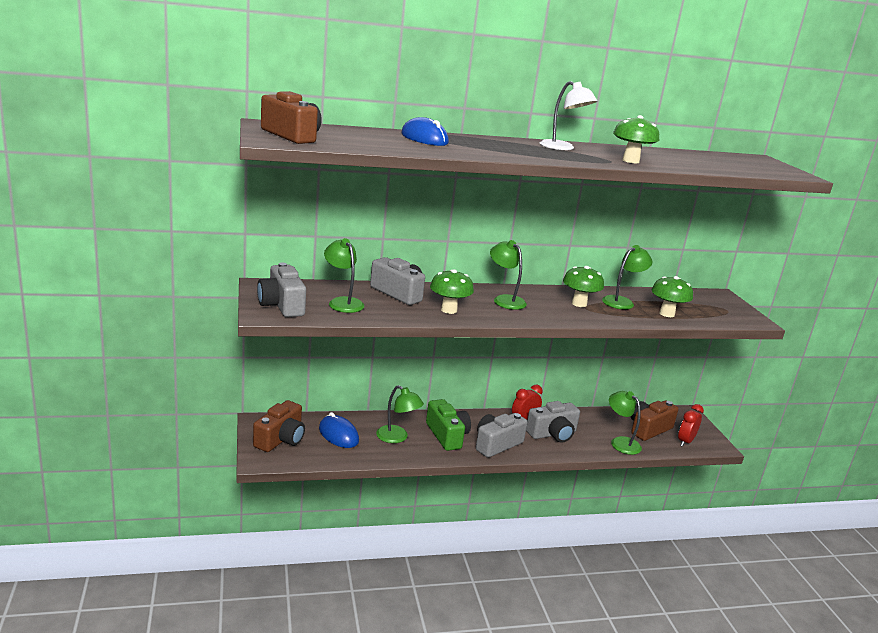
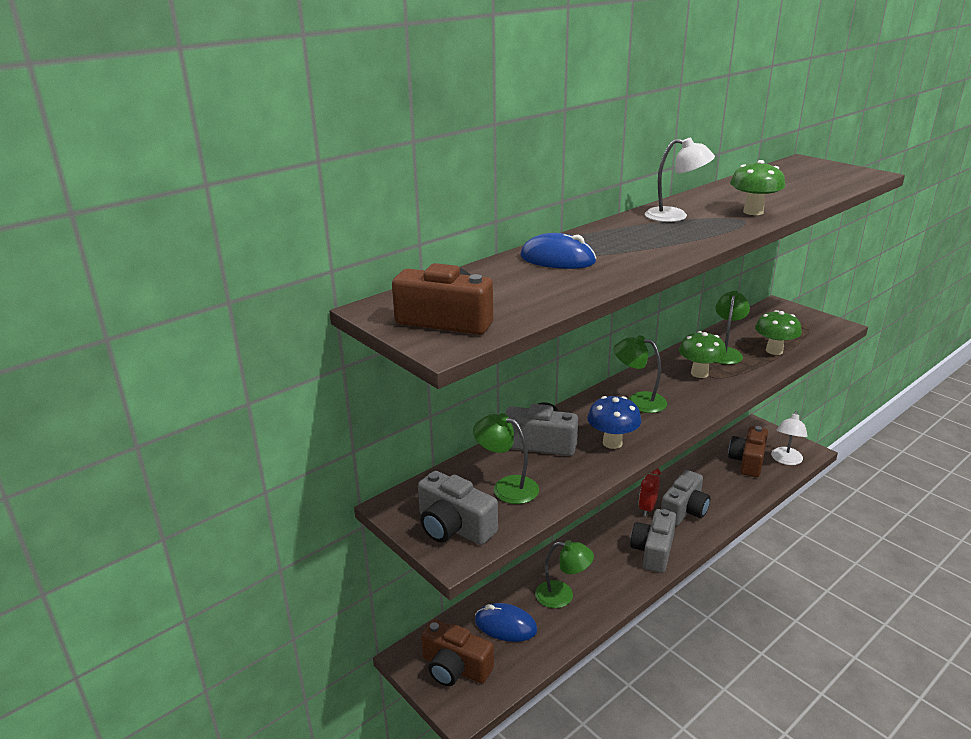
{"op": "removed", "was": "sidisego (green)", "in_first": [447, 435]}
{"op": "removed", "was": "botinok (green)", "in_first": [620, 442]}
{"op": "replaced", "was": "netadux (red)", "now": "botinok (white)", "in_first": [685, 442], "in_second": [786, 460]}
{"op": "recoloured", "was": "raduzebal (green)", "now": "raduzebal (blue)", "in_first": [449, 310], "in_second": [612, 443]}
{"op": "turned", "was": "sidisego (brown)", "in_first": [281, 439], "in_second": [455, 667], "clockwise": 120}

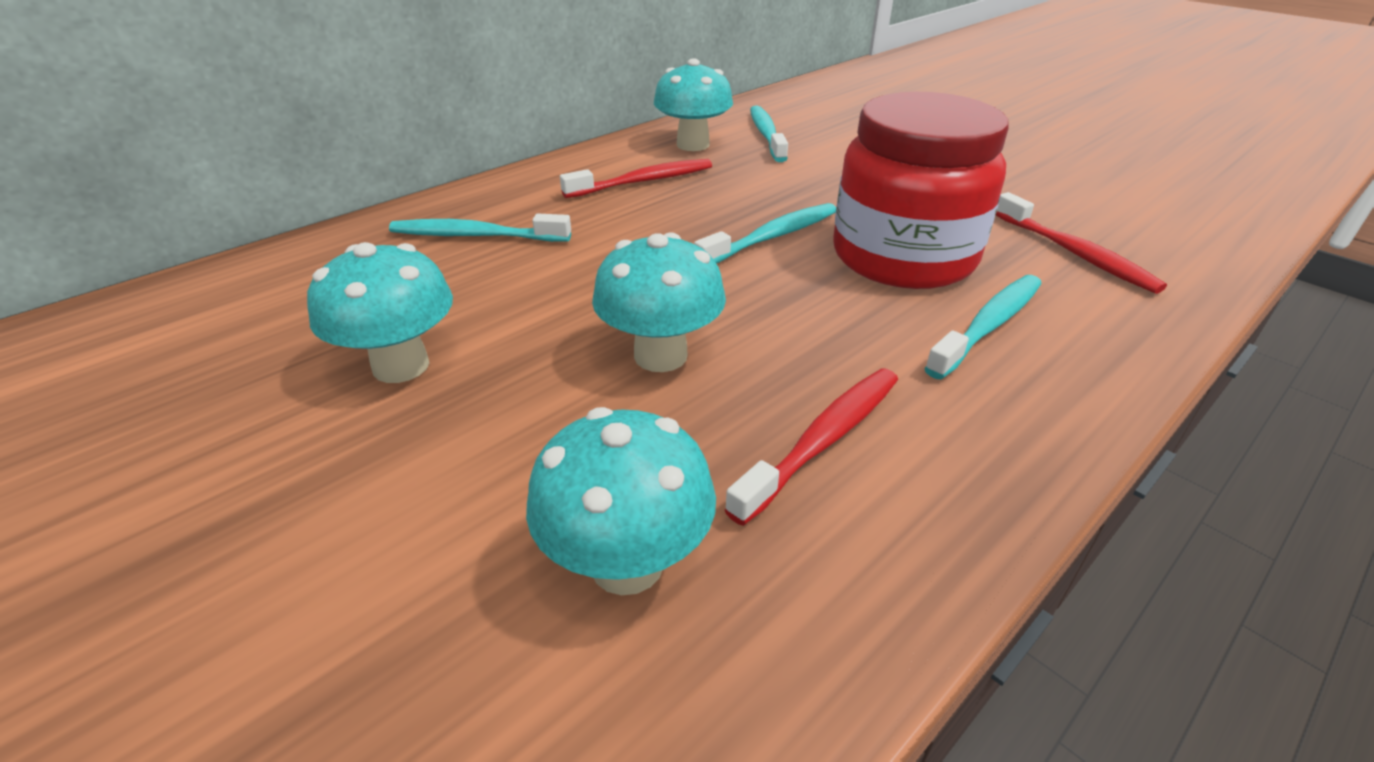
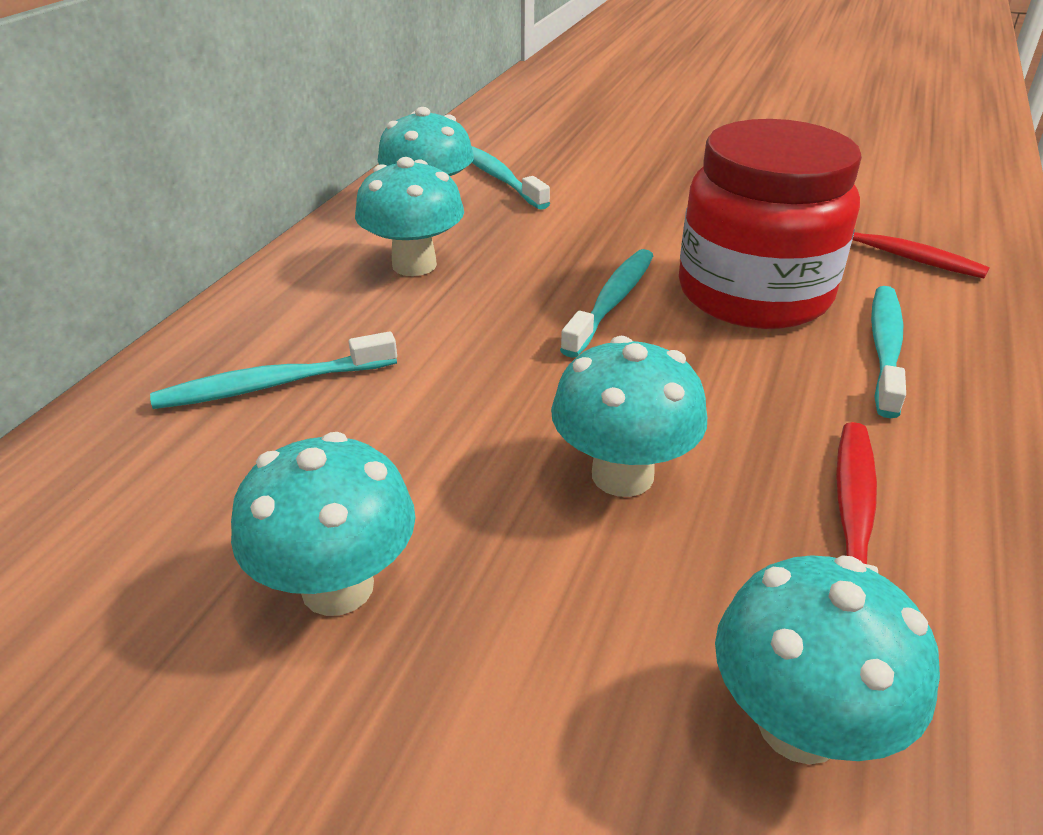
{"op": "replaced", "was": "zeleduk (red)", "now": "raduzebal (turquoise)", "in_first": [643, 181], "in_second": [414, 265]}

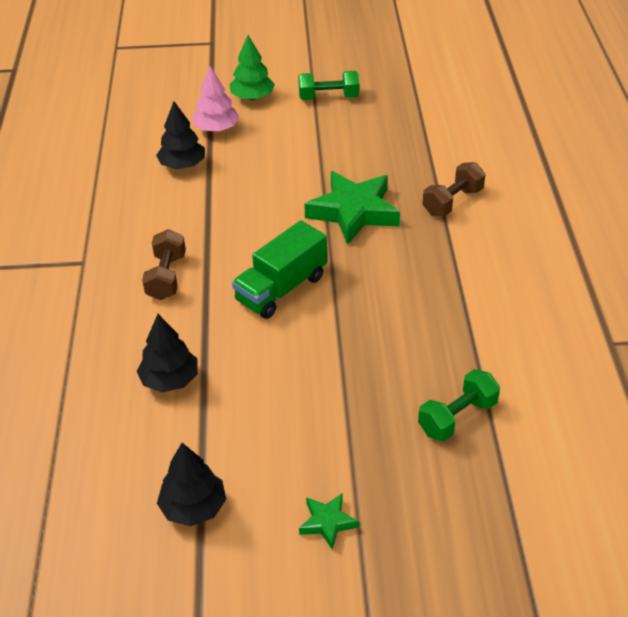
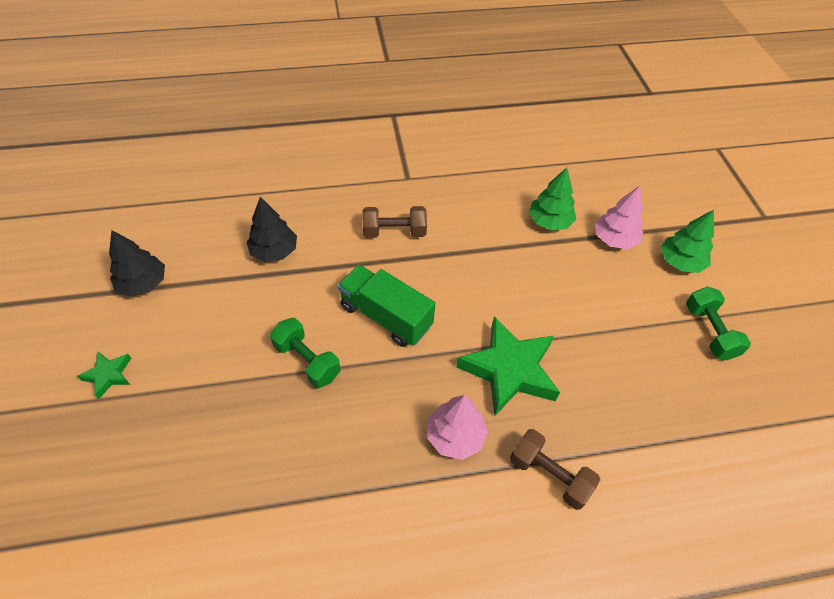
{"op": "added", "now": "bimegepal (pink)", "in_second": [455, 436]}
{"op": "moved", "was": "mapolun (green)", "in_first": [457, 417], "in_second": [307, 361]}
{"op": "recoloured", "was": "bimegepal (black)", "now": "bimegepal (green)", "in_first": [182, 165], "in_second": [549, 222]}

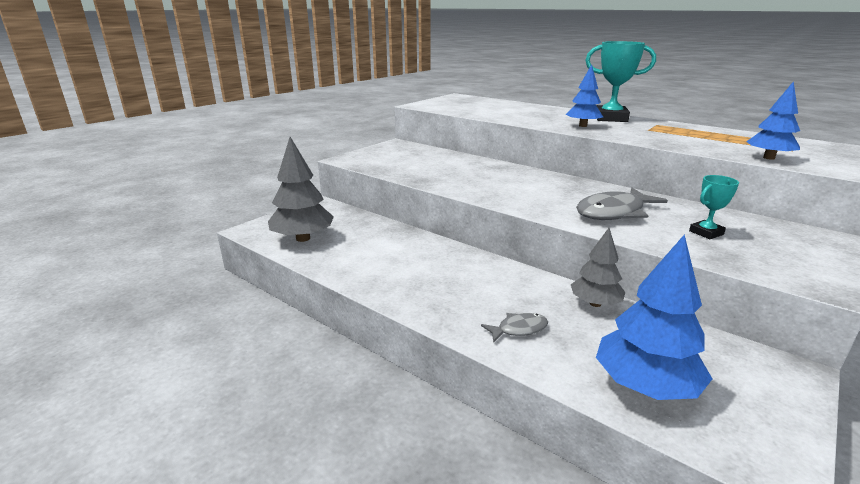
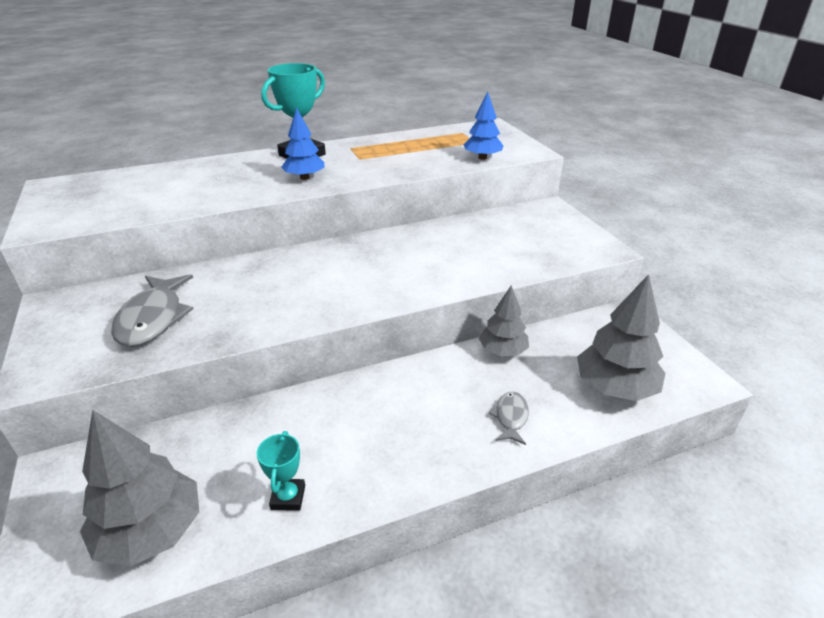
{"op": "moved", "was": "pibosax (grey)", "in_first": [614, 212], "in_second": [153, 318]}
{"op": "moved", "was": "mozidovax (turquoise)", "in_first": [706, 233], "in_second": [288, 497]}
{"op": "recoloured", "was": "bimegepal (blue)", "now": "bimegepal (grey)", "in_first": [645, 386], "in_second": [615, 387]}

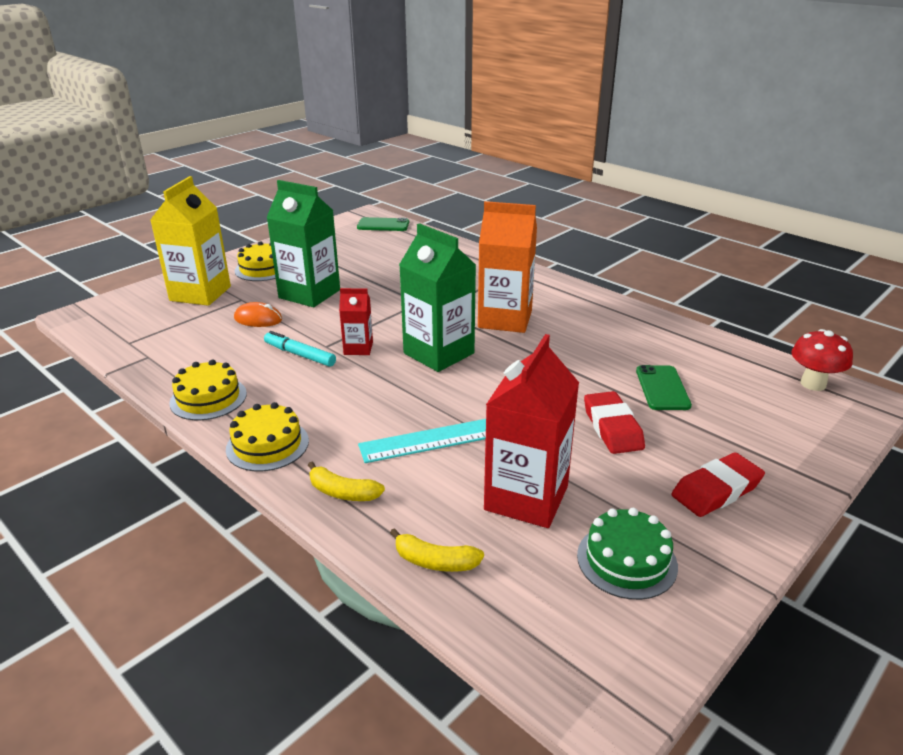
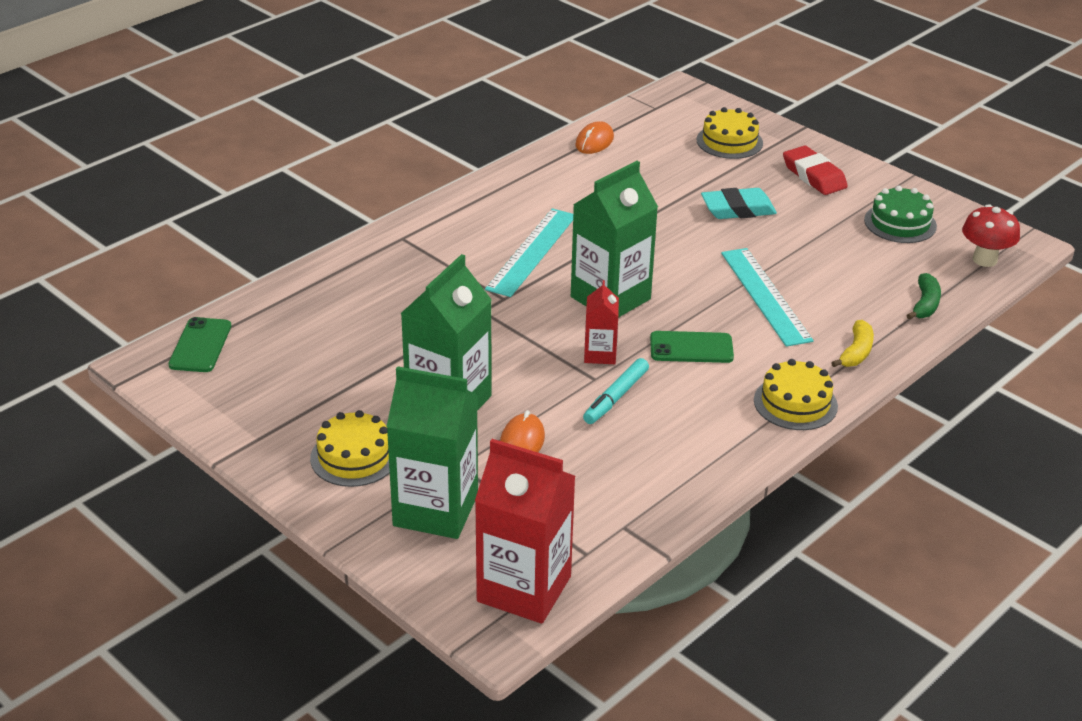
{"op": "added", "now": "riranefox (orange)", "in_second": [594, 141]}
{"op": "moved", "was": "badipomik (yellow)", "in_first": [208, 398], "in_second": [729, 141]}
{"op": "moved", "was": "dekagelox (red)", "in_first": [526, 498], "in_second": [524, 589]}
{"op": "moved", "was": "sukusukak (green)", "in_first": [662, 388], "in_second": [691, 348]}
{"op": "moved", "was": "raduzebal (red)", "in_first": [813, 384], "in_second": [984, 260]}
{"op": "replaced", "was": "dekagelox (orange)", "now": "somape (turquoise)", "in_first": [505, 319], "in_second": [532, 252]}
{"op": "recoloured", "was": "dekagelox (yellow)", "now": "dekagelox (green)", "in_first": [200, 293], "in_second": [435, 510]}
{"op": "recoloured", "was": "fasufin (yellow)", "now": "fasufin (green)", "in_first": [435, 561], "in_second": [925, 304]}
{"op": "recoloured", "was": "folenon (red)", "now": "folenon (turquoise)", "in_first": [612, 428], "in_second": [738, 209]}

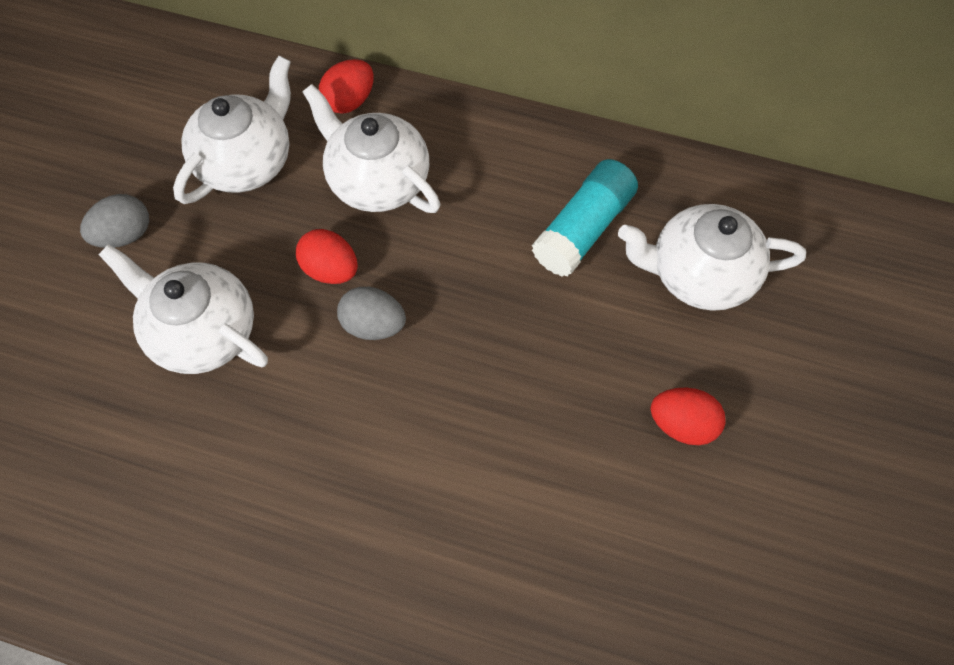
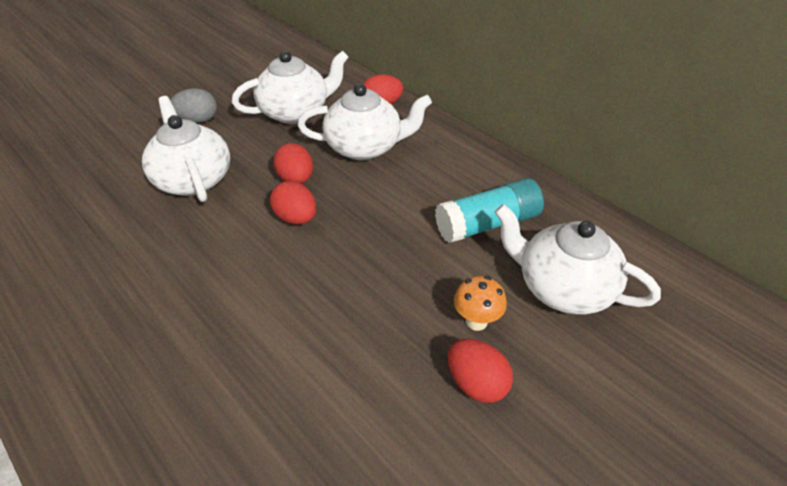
{"op": "added", "now": "raduzebal (orange)", "in_second": [476, 321]}
{"op": "recoloured", "was": "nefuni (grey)", "now": "nefuni (red)", "in_first": [373, 325], "in_second": [296, 218]}
{"op": "turned", "was": "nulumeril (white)", "in_first": [377, 181], "in_second": [365, 147], "clockwise": 105}

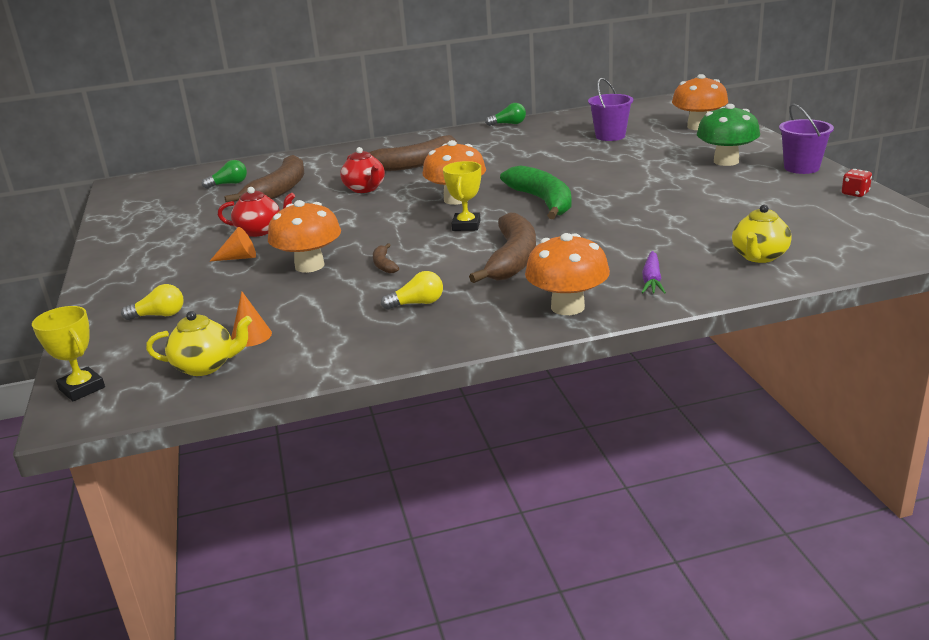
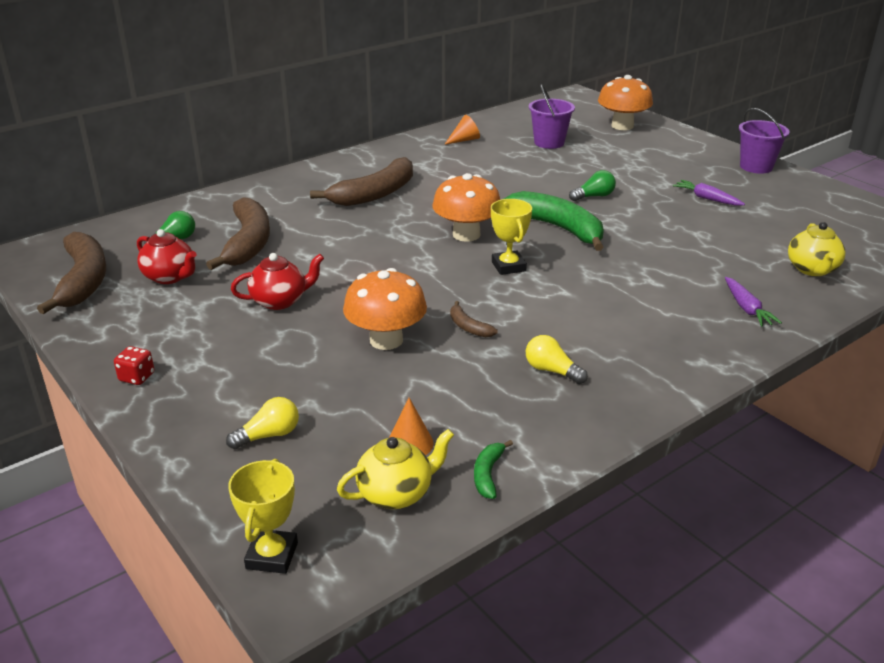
{"op": "removed", "was": "raduzebal (orange)", "in_first": [567, 307]}
{"op": "removed", "was": "raduzebal (green)", "in_first": [726, 161]}
{"op": "added", "now": "fasufin (green)", "in_second": [488, 474]}
{"op": "added", "now": "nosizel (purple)", "in_second": [707, 198]}
{"op": "moved", "was": "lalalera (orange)", "in_first": [239, 258], "in_second": [464, 140]}
{"op": "moved", "was": "nulumeril (red)", "in_first": [365, 189], "in_second": [170, 277]}
{"op": "moved", "was": "fasufin (brown)", "in_first": [512, 259], "in_second": [83, 281]}
{"op": "moved", "was": "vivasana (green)", "in_first": [508, 124], "in_second": [594, 196]}
{"op": "moved", "was": "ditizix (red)", "in_first": [855, 193], "in_second": [137, 377]}
{"op": "turned", "was": "mozidovax (yellow)", "in_first": [82, 388], "in_second": [272, 556], "clockwise": 75}
{"op": "turned", "was": "vivasana (yellow)", "in_first": [417, 303], "in_second": [552, 371], "clockwise": -105}

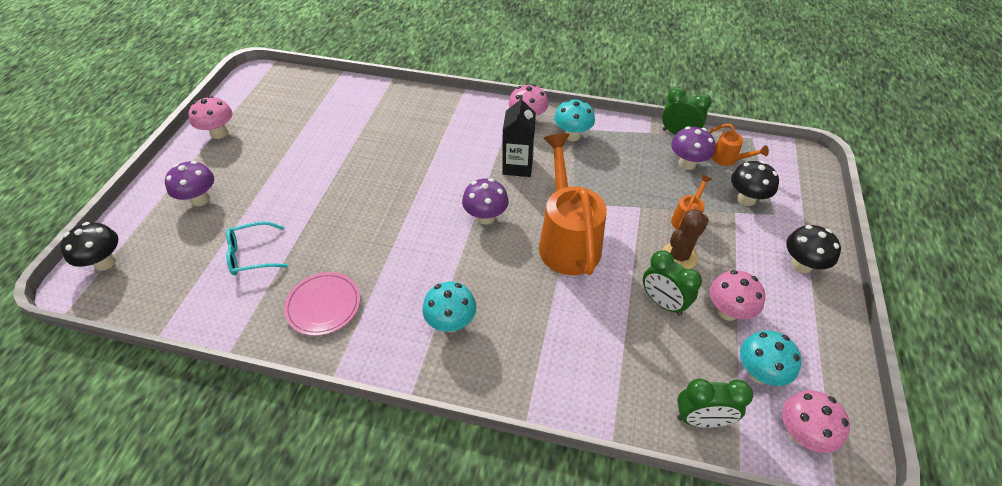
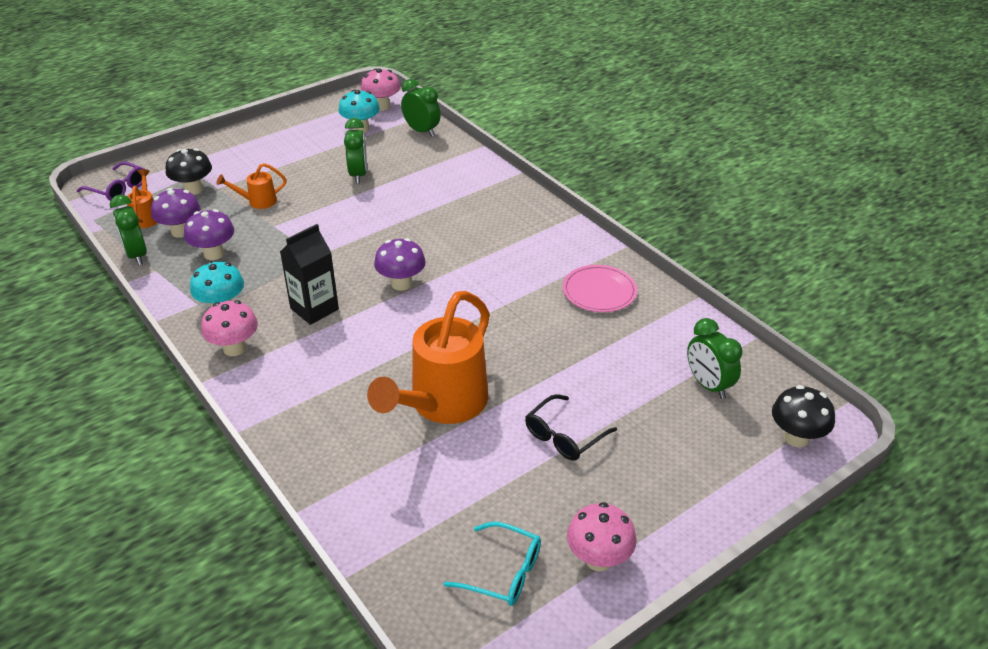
{"op": "removed", "was": "raduzebal (turquoise)", "in_first": [451, 323]}
{"op": "removed", "was": "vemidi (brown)", "in_first": [679, 256]}
{"op": "removed", "was": "raduzebal (pink)", "in_first": [728, 311]}
{"op": "removed", "was": "raduzebal (black)", "in_first": [801, 265]}
{"op": "added", "now": "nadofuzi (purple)", "in_second": [118, 189]}
{"op": "added", "now": "nadofuzi (black)", "in_second": [563, 436]}
{"op": "added", "now": "netadux (green)", "in_second": [708, 385]}
{"op": "moved", "was": "raduzebal (purple)", "in_first": [200, 199], "in_second": [214, 254]}
{"op": "moved", "was": "nadofuzi (turquoise)", "in_first": [251, 255], "in_second": [504, 573]}
{"op": "moved", "was": "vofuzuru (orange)", "in_first": [567, 240], "in_second": [442, 404]}

